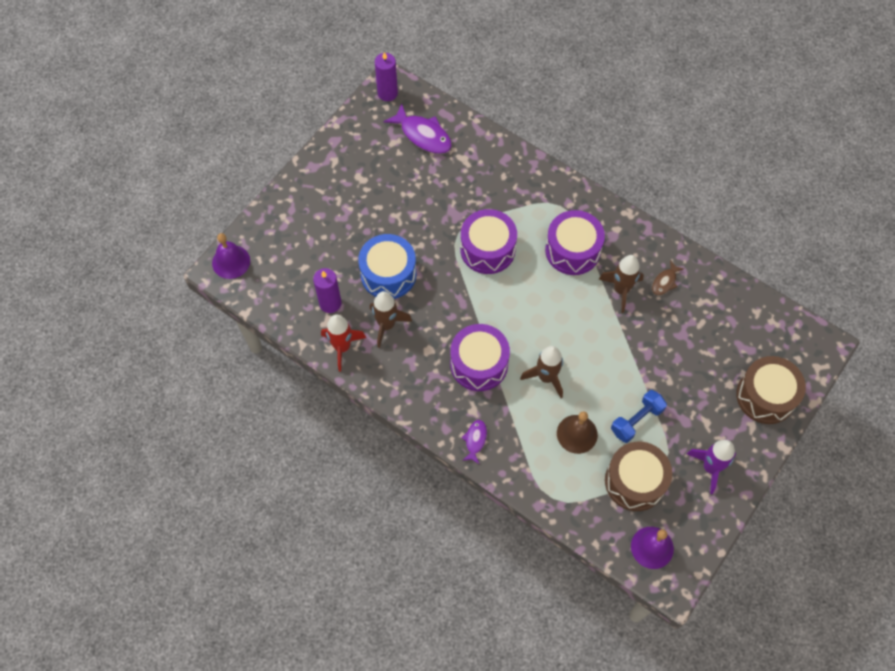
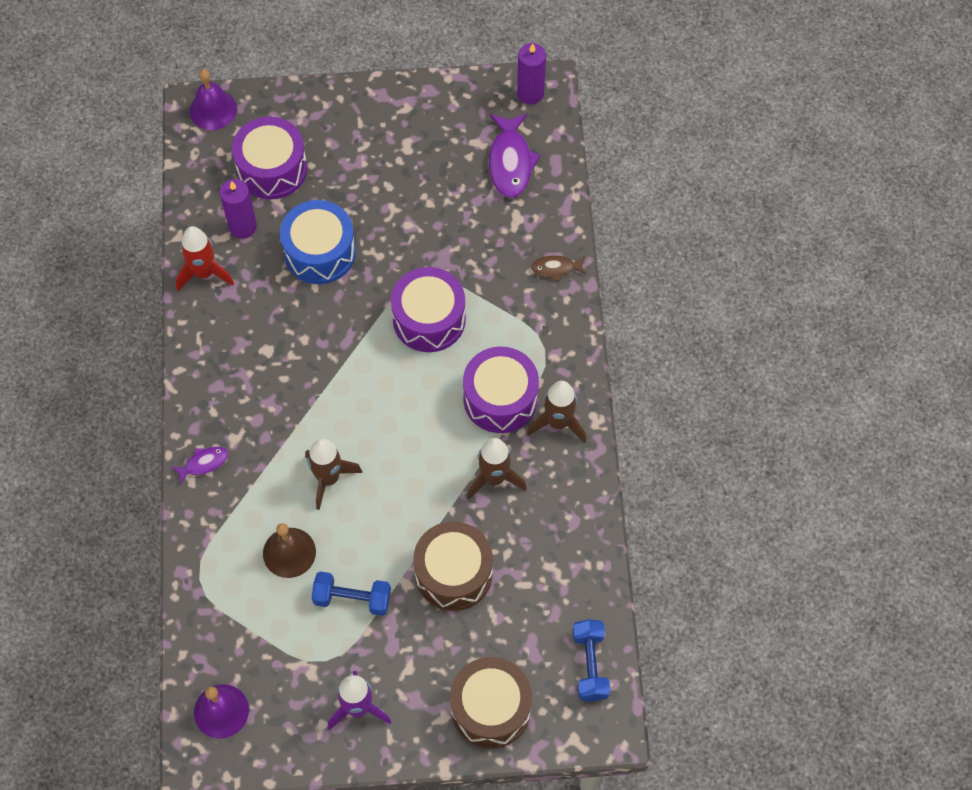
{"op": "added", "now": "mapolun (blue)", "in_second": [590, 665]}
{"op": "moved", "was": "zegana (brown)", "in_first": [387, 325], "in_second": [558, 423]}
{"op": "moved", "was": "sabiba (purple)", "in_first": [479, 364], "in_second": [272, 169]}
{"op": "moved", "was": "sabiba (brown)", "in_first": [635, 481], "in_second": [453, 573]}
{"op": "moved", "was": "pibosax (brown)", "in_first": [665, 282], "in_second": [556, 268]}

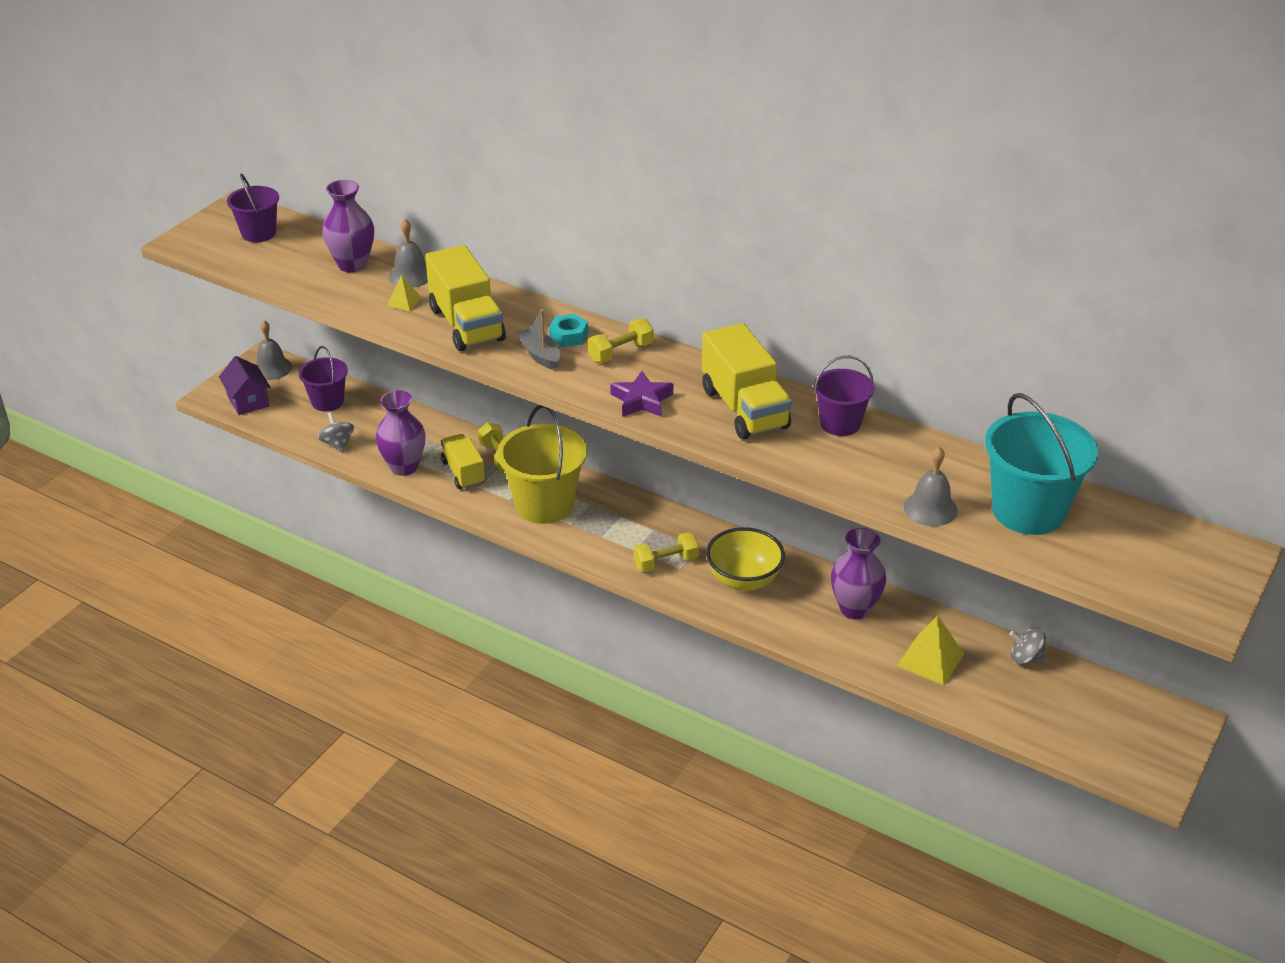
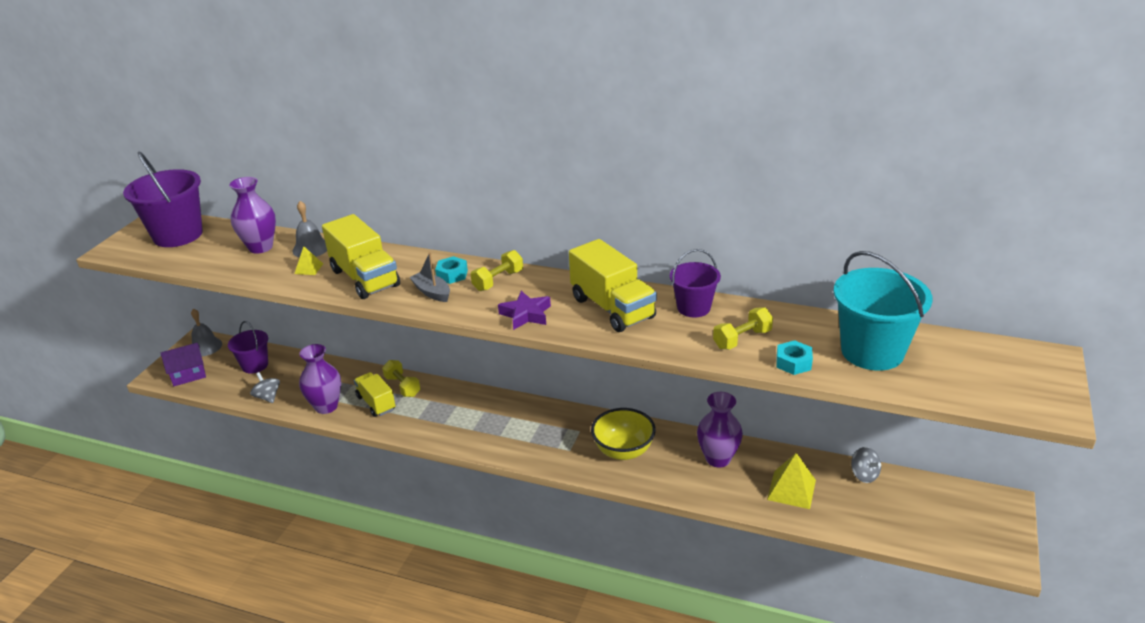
{"op": "removed", "was": "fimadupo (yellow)", "in_first": [544, 504]}
{"op": "moved", "was": "mapolun (yellow)", "in_first": [666, 562], "in_second": [742, 339]}
{"op": "replaced", "was": "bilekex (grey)", "now": "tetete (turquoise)", "in_first": [930, 508], "in_second": [793, 362]}
{"op": "turned", "was": "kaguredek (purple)", "in_first": [248, 400], "in_second": [188, 374], "clockwise": -75}
{"op": "turned", "was": "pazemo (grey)", "in_first": [1025, 658], "in_second": [864, 475], "clockwise": -120}
{"op": "resized", "was": "fimadupo (purple)", "in_first": [258, 233], "in_second": [178, 235], "ratio": 1.69}

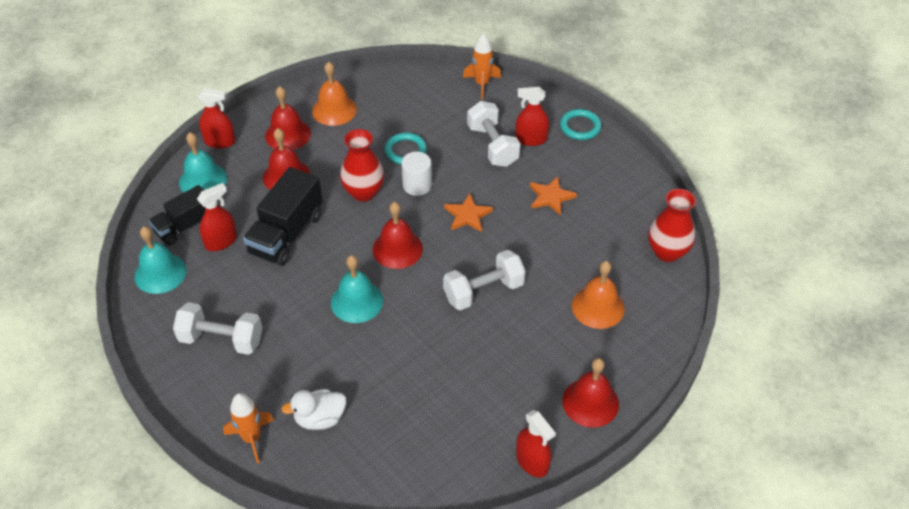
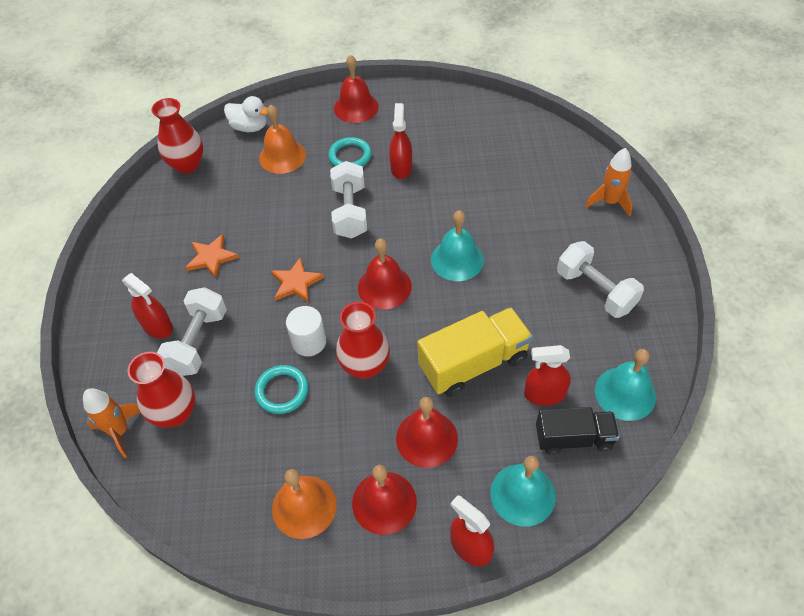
{"op": "added", "now": "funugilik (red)", "in_second": [175, 413]}
{"op": "moved", "was": "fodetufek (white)", "in_first": [320, 418], "in_second": [250, 127]}
{"op": "moved", "was": "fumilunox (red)", "in_first": [532, 461], "in_second": [401, 168]}
{"op": "moved", "was": "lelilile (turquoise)", "in_first": [580, 127], "in_second": [350, 156]}
{"op": "recoloured", "was": "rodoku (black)", "now": "rodoku (yellow)", "in_first": [286, 234], "in_second": [473, 363]}
{"op": "turned", "was": "mapolun (white)", "in_first": [483, 291], "in_second": [350, 212], "clockwise": 75}

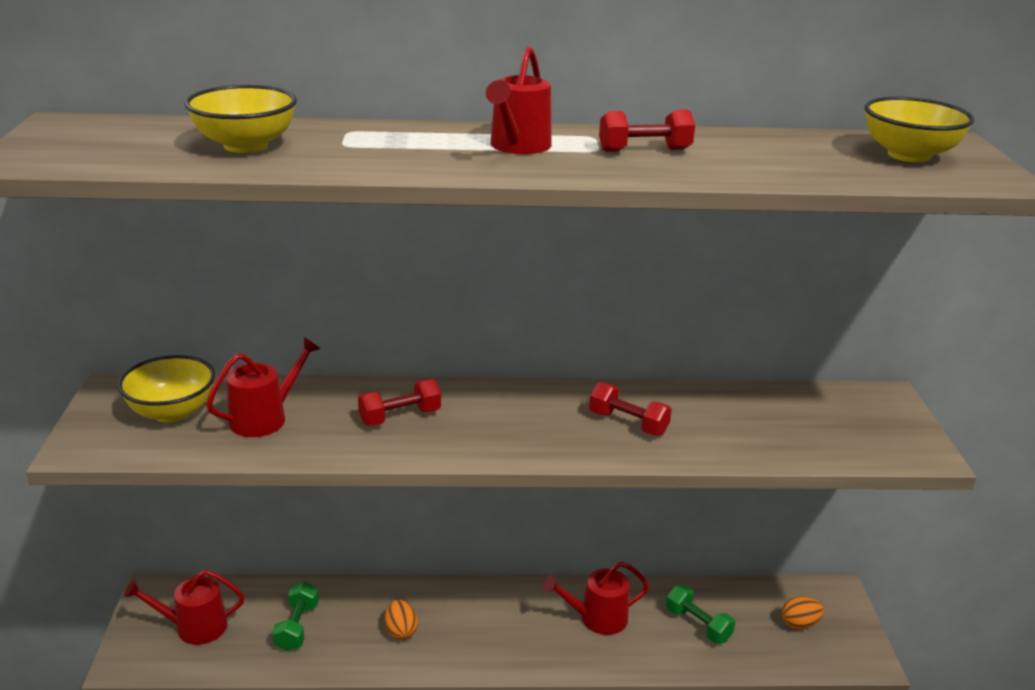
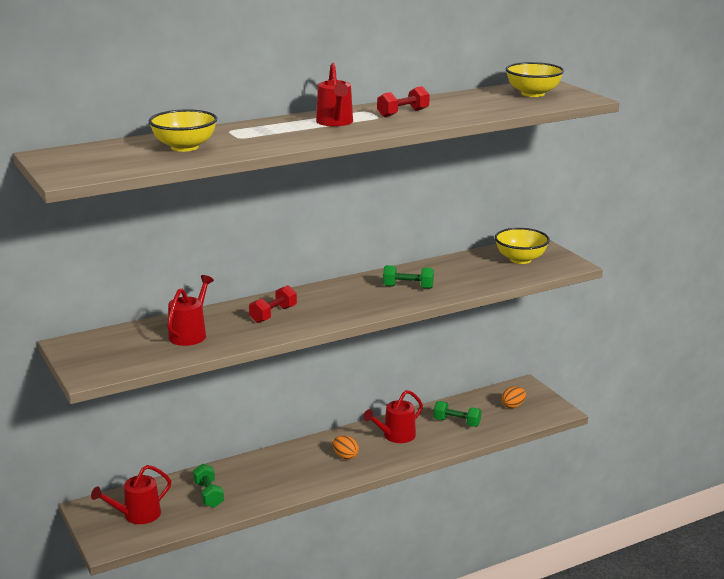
{"op": "moved", "was": "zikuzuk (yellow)", "in_first": [172, 412], "in_second": [520, 259]}
{"op": "moved", "was": "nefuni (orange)", "in_first": [401, 631], "in_second": [345, 456]}
{"op": "recoloured", "was": "mapolun (red)", "now": "mapolun (green)", "in_first": [628, 423], "in_second": [408, 287]}

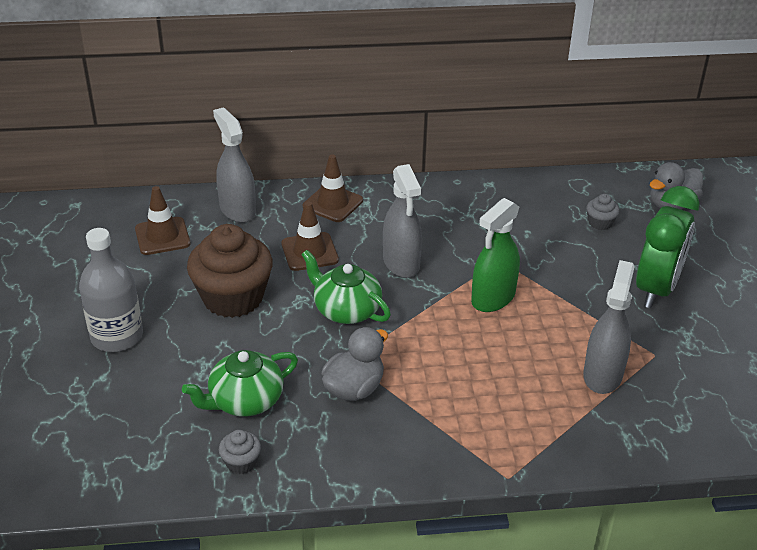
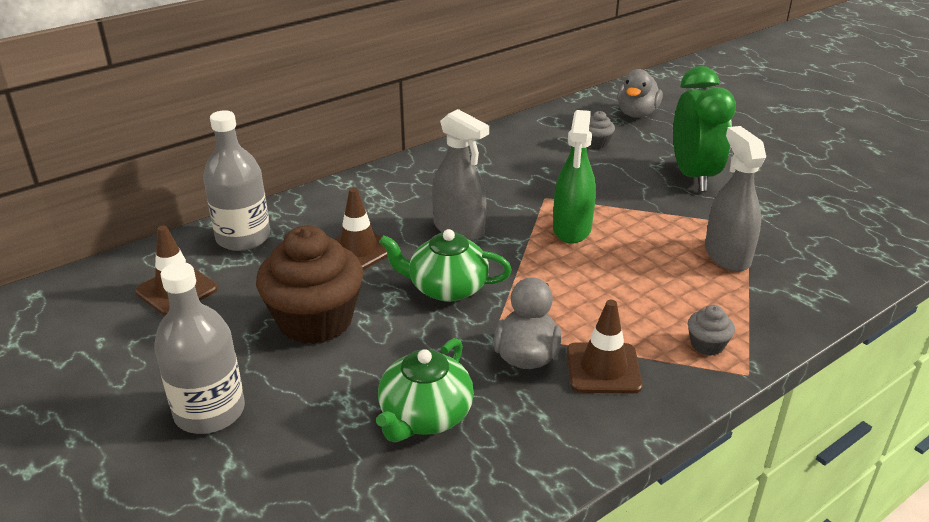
{"op": "moved", "was": "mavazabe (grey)", "in_first": [241, 462], "in_second": [707, 345]}
{"op": "moved", "was": "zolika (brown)", "in_first": [333, 203], "in_second": [603, 368]}
{"op": "replaced", "was": "fumilunox (grey)", "now": "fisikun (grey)", "in_first": [237, 210], "in_second": [243, 238]}

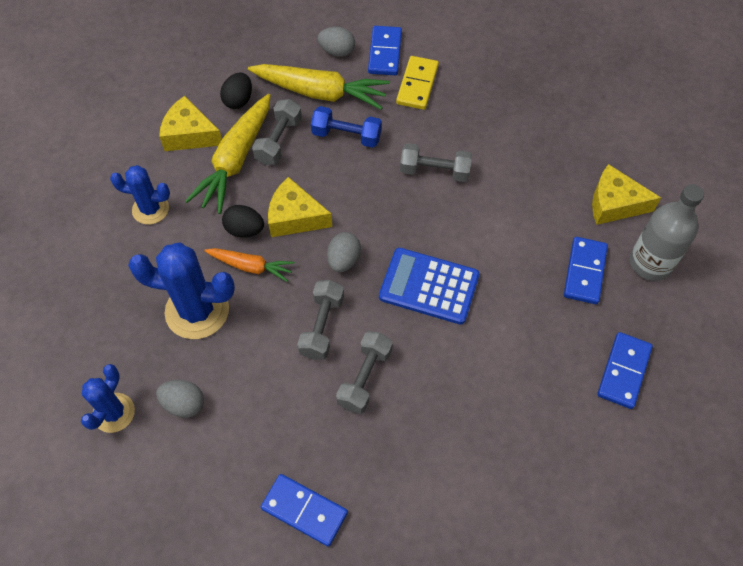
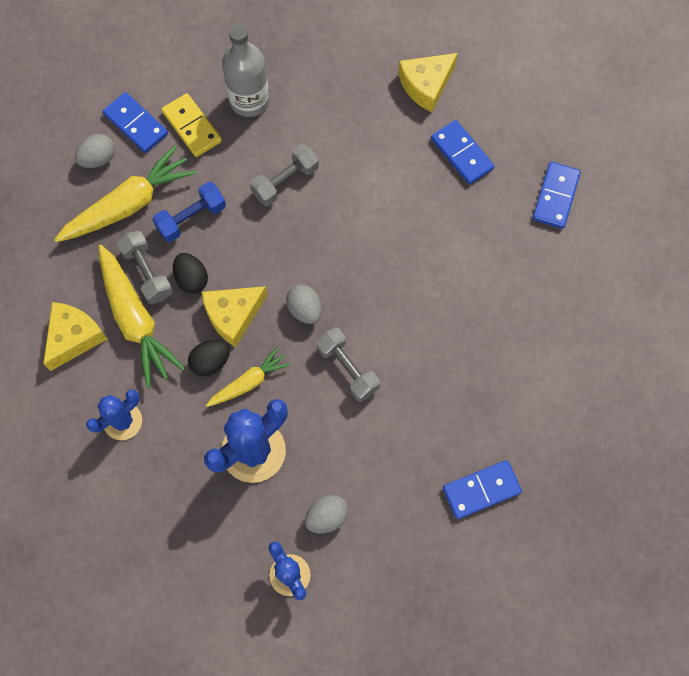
{"op": "removed", "was": "mapolun (grey)", "in_first": [364, 378]}
{"op": "removed", "was": "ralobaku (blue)", "in_first": [429, 286]}
{"op": "moved", "was": "nefuni (black)", "in_first": [238, 100], "in_second": [192, 279]}
{"op": "moved", "was": "fisikun (grey)", "in_first": [650, 263], "in_second": [249, 100]}
{"op": "recoloured", "was": "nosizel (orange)", "now": "nosizel (yellow)", "in_first": [251, 266], "in_second": [249, 382]}
{"op": "turned", "was": "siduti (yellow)", "in_first": [190, 134], "in_second": [74, 337], "clockwise": 150}
{"op": "turned", "was": "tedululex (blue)", "in_first": [624, 371], "in_second": [556, 196], "clockwise": 45}

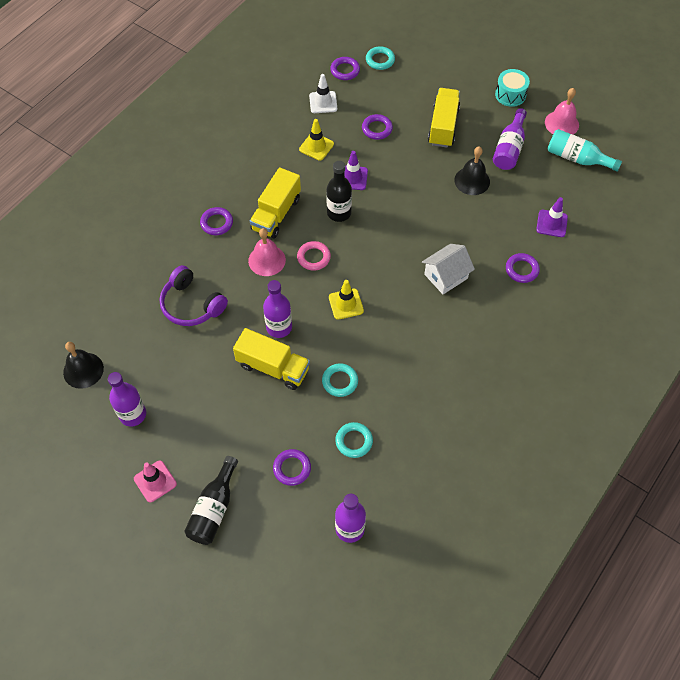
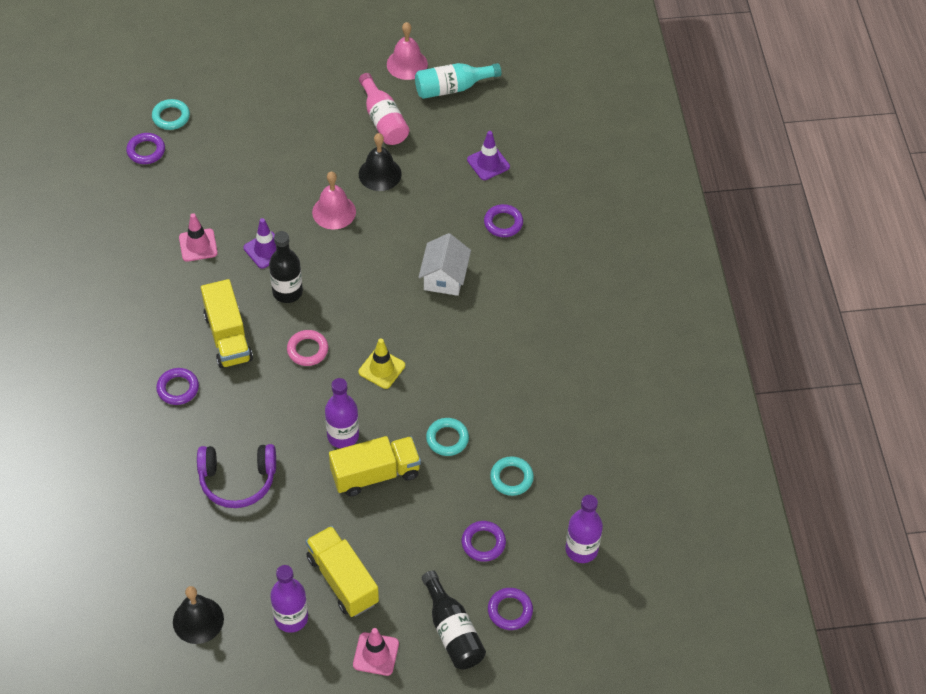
{"op": "removed", "was": "zolika (white)", "in_first": [323, 102]}
{"op": "removed", "was": "sabiba (turquoise)", "in_first": [510, 95]}
{"op": "moved", "was": "bilekex (pink)", "in_first": [267, 260], "in_second": [334, 212]}
{"op": "moved", "was": "lelilile (purple)", "in_first": [377, 129], "in_second": [510, 610]}
{"op": "moved", "was": "rodoku (yellow)", "in_first": [443, 126], "in_second": [342, 580]}
{"op": "recoloured", "was": "zolika (yellow)", "now": "zolika (pink)", "in_first": [316, 146], "in_second": [198, 245]}
{"op": "recoloured", "was": "fisikun (purple)", "now": "fisikun (pink)", "in_first": [509, 148], "in_second": [383, 120]}

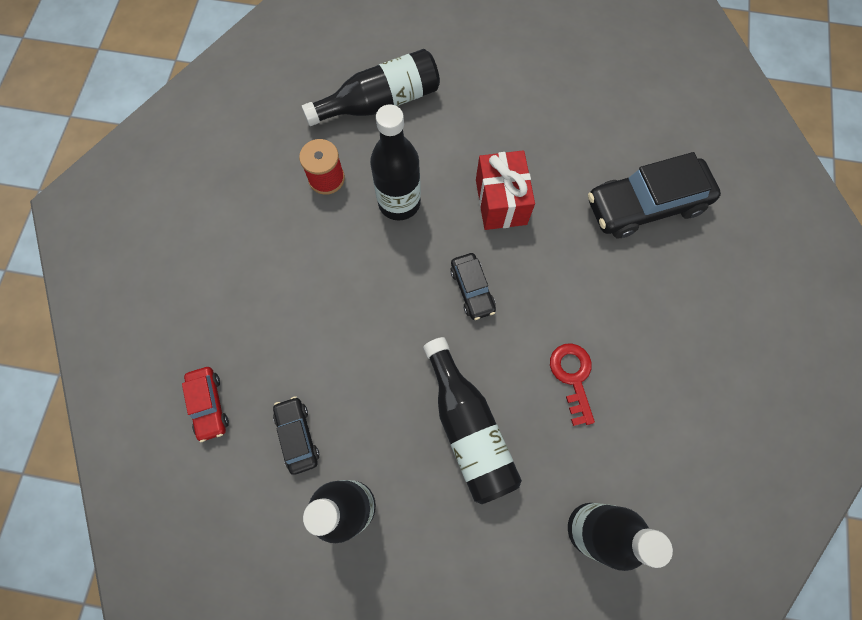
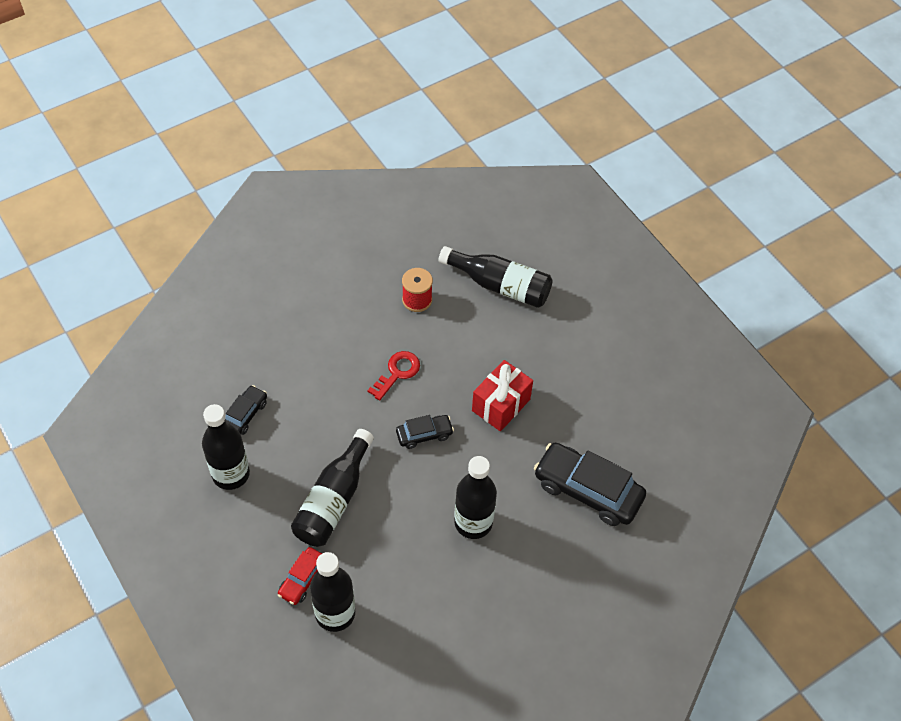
{"op": "moved", "was": "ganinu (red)", "in_first": [209, 405], "in_second": [303, 579]}
{"op": "moved", "was": "fisikun (black)", "in_first": [399, 203], "in_second": [473, 522]}
{"op": "moved", "was": "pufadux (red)", "in_first": [572, 377], "in_second": [397, 373]}
{"op": "turned", "was": "ganinu (black)", "in_first": [472, 289], "in_second": [424, 434], "clockwise": -135}

